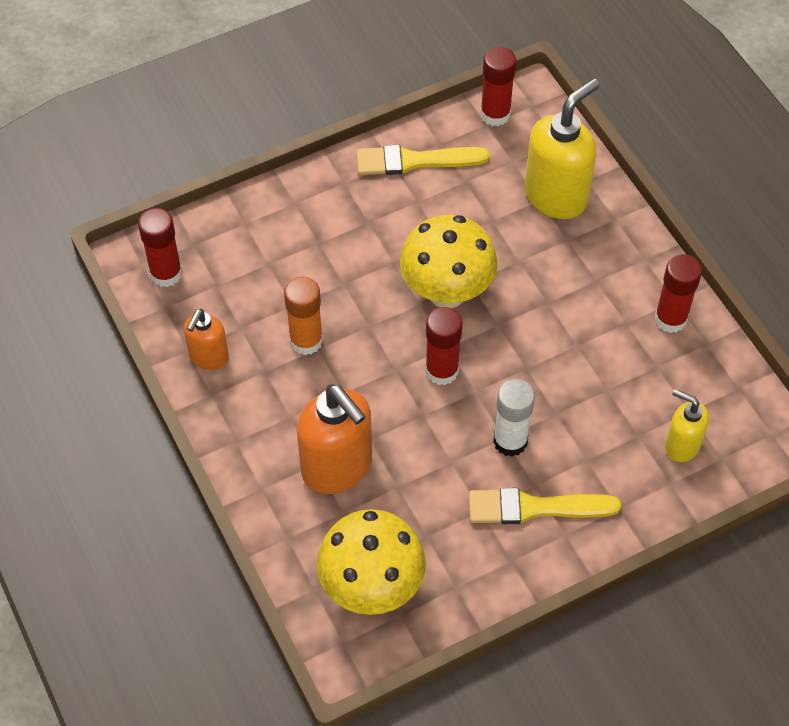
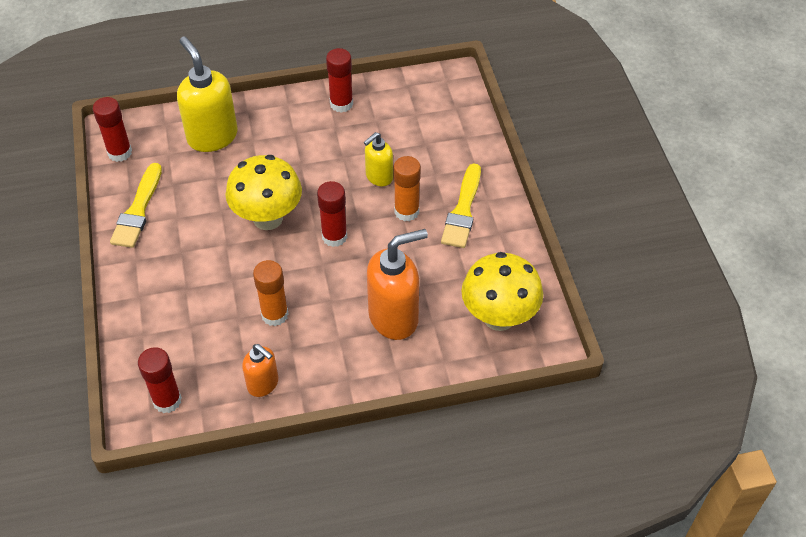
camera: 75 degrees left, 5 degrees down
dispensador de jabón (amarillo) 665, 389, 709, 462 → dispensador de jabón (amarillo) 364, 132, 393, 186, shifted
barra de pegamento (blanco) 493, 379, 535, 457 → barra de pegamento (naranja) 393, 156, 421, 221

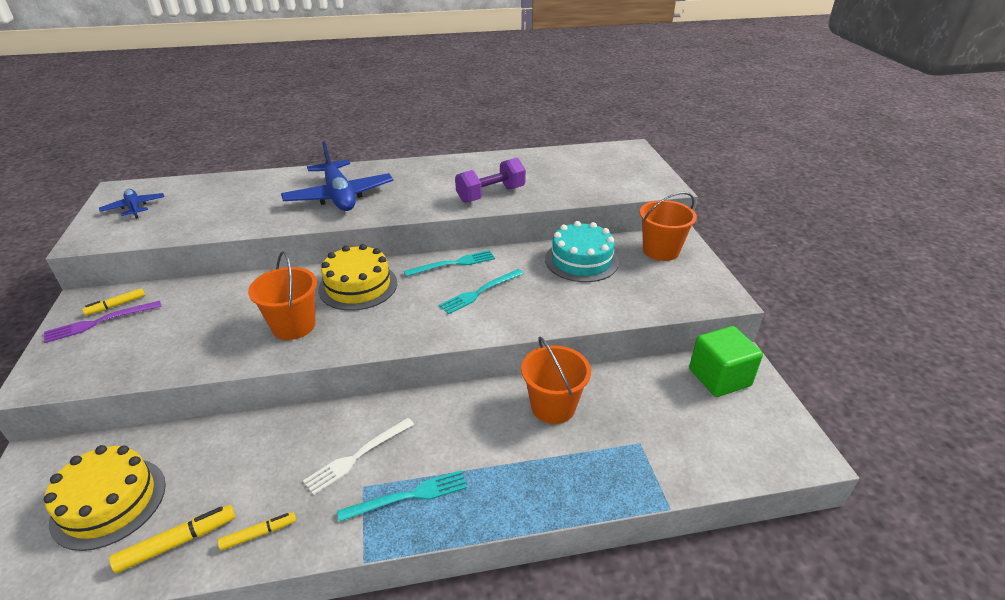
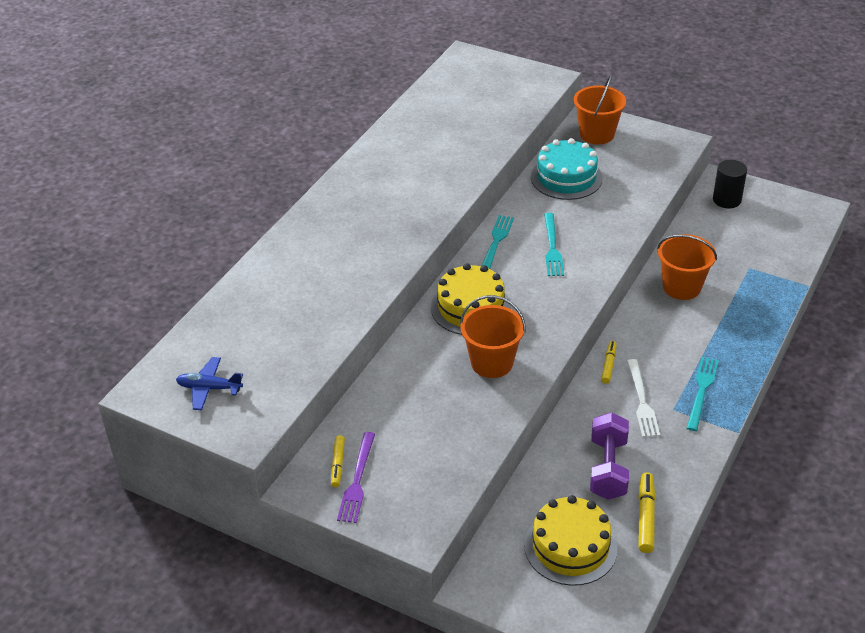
camera: 50 degrees left, 5 degrees up
mancuerna (morado) 455, 158, 526, 203 → mancuerna (morado) 590, 412, 629, 500, shifted
rotulador (amarillo) 218, 512, 296, 551 → rotulador (amarillo) 601, 341, 617, 384, shifted
cubo (verde) 689, 326, 763, 397 → cilindro (negro) 713, 160, 747, 208
avión (azul) 281, 141, 393, 211 → -

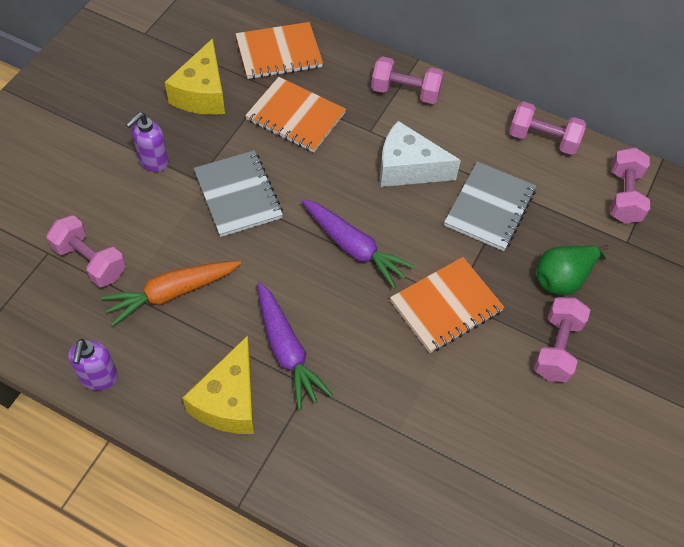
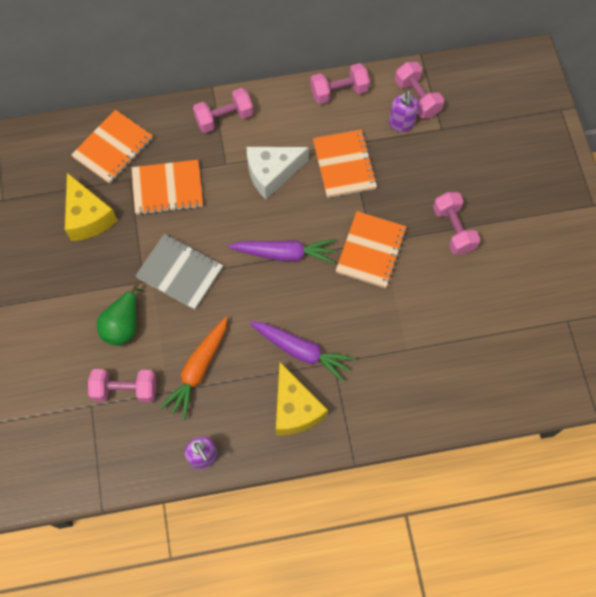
camera: 35 degrees left, 10 degrees up
pera (verde) 536, 245, 609, 295 → pera (verde) 97, 283, 143, 346, shifted
cuaderno (gris) 444, 162, 536, 251 → cuaderno (naranja) 313, 130, 378, 198
dispensador de jabón (morado) 126, 112, 169, 172 → dispensador de jabón (morado) 389, 91, 419, 132, shifted

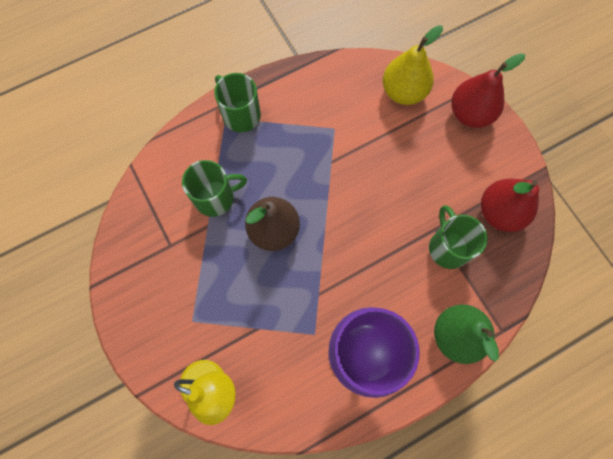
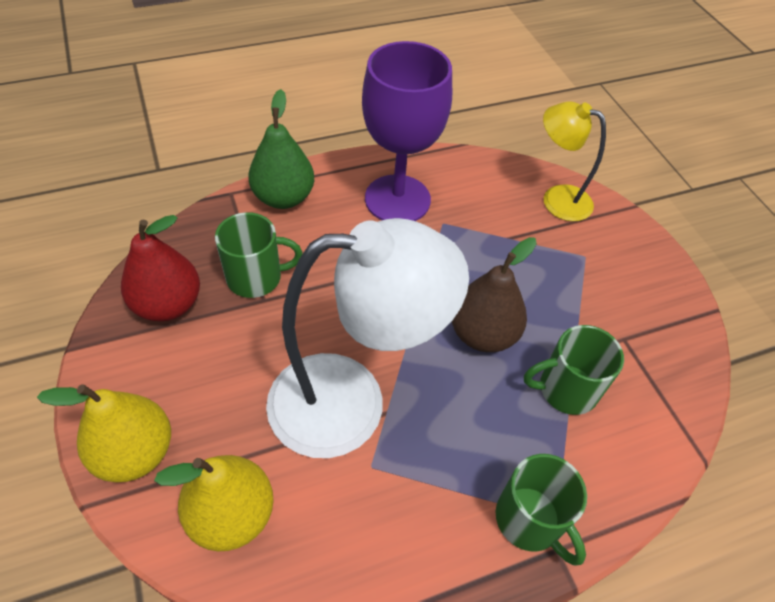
camera: 175 degrees left, 20 degrees down
pera (rojo) 451, 53, 525, 128 → pera (amarillo) 37, 384, 171, 482
taza (verde) 429, 205, 488, 269 → taza (verde) 215, 212, 303, 298, 90 degrees counterclockwise
- → lámpara (blanco) 266, 218, 469, 458

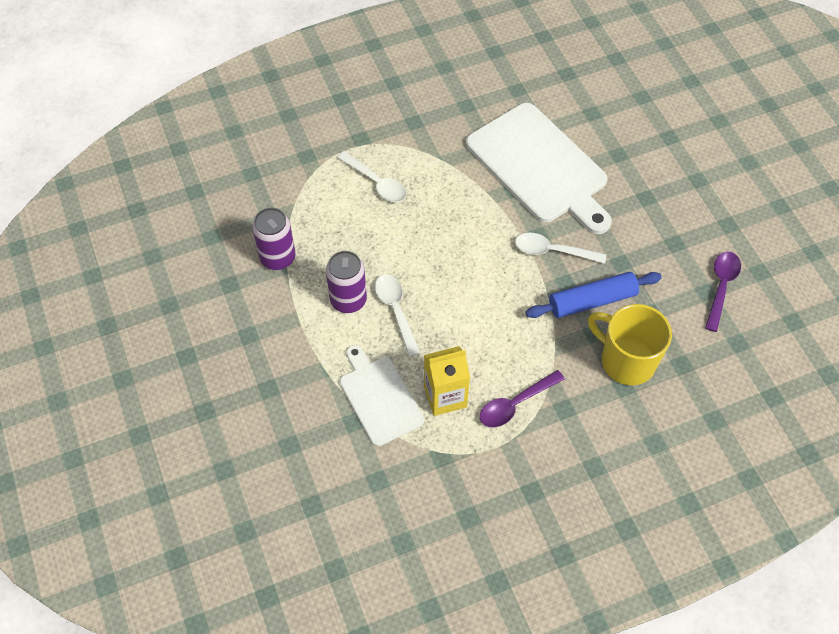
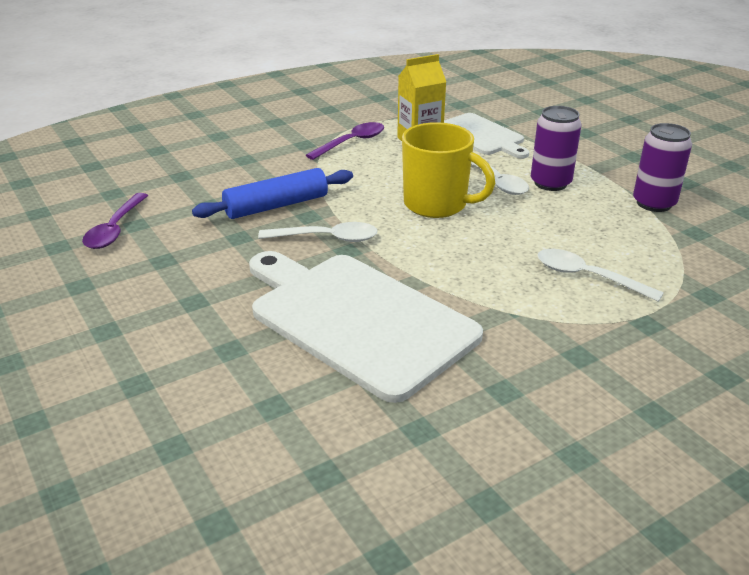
camera: 170 degrees right, 25 degrees down
taza (amarillo) 588, 304, 672, 385 → taza (amarillo) 402, 122, 495, 218, shifted

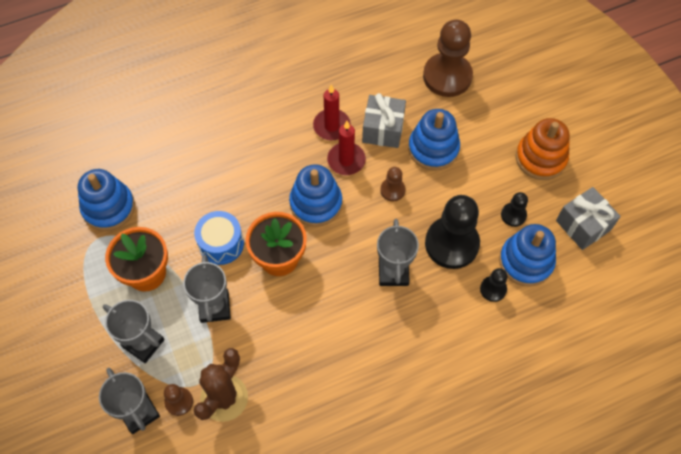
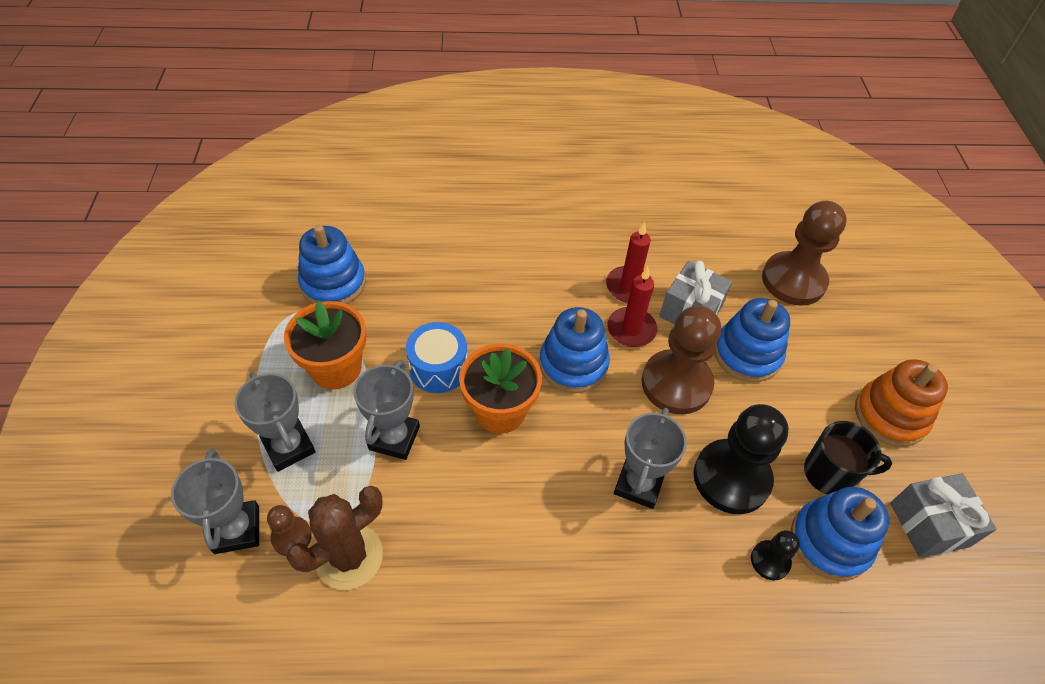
camera: 20 degrees right, 10 degrees down
peón (marrón) 380, 167, 405, 202 → peón (marrón) 642, 306, 721, 414, x2.10
peón (negro) 501, 192, 528, 227 → taza (negro) 804, 421, 892, 494

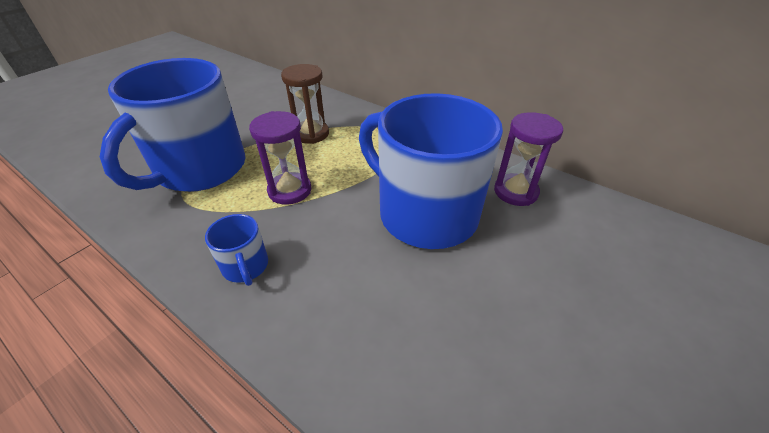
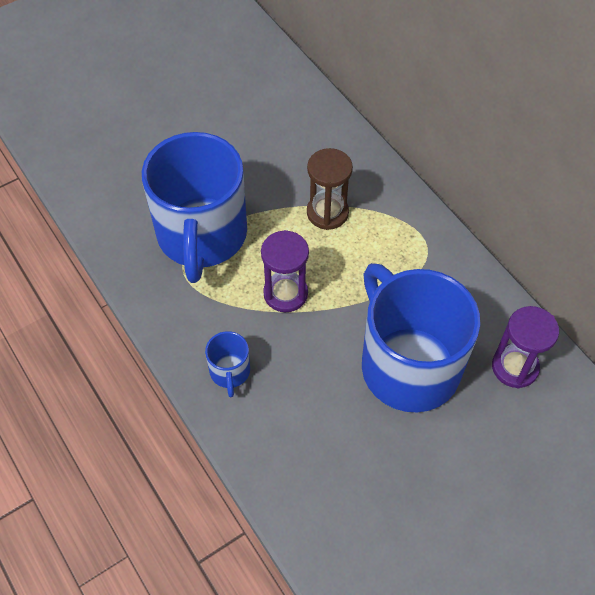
camera: 20 degrees right, 15 degrees up
taza (azul) 100, 58, 246, 192 → taza (azul) 142, 132, 247, 283, 45 degrees counterclockwise

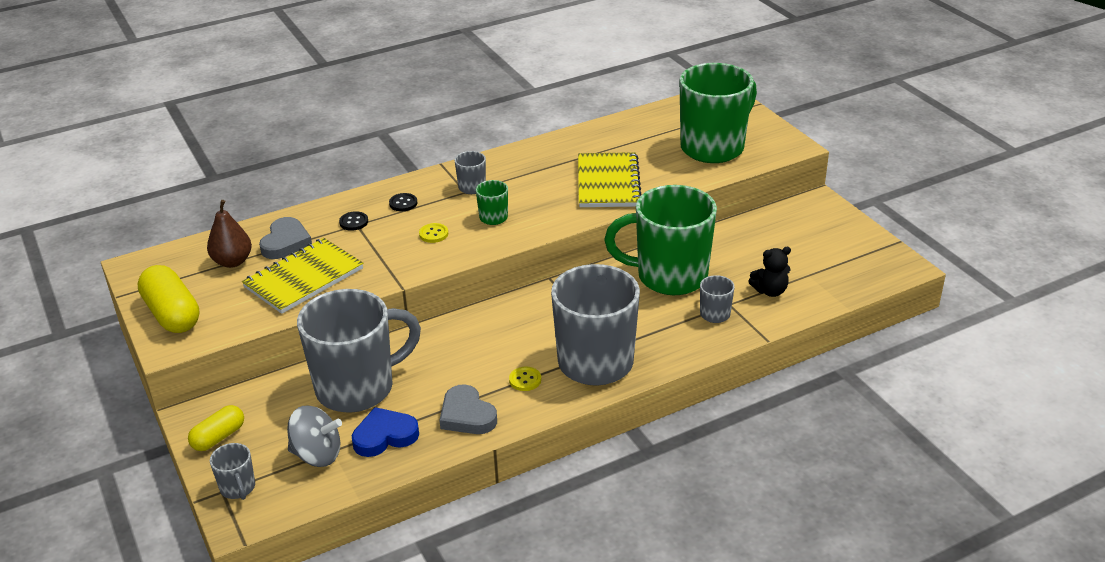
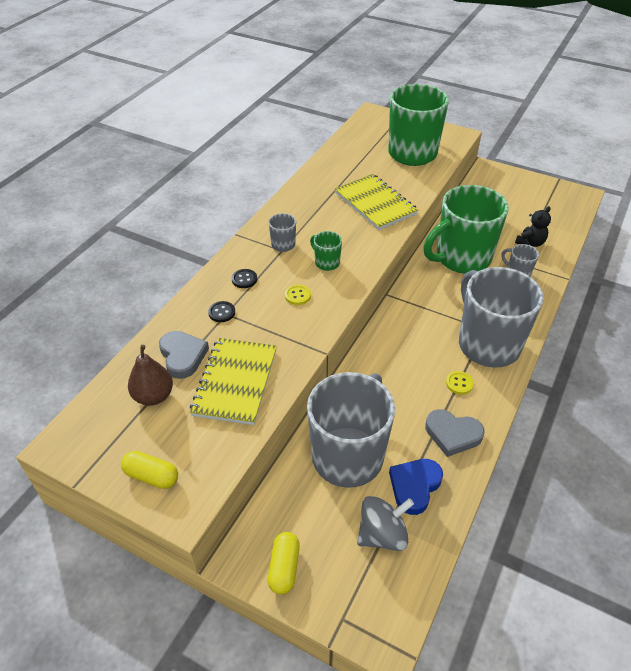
camera: 35 degrees left, 10 degrees up
cápsula (amarillo) 138, 265, 199, 333 → cápsula (amarillo) 121, 451, 178, 489, x0.61
taza (gris) 210, 443, 255, 500 → -

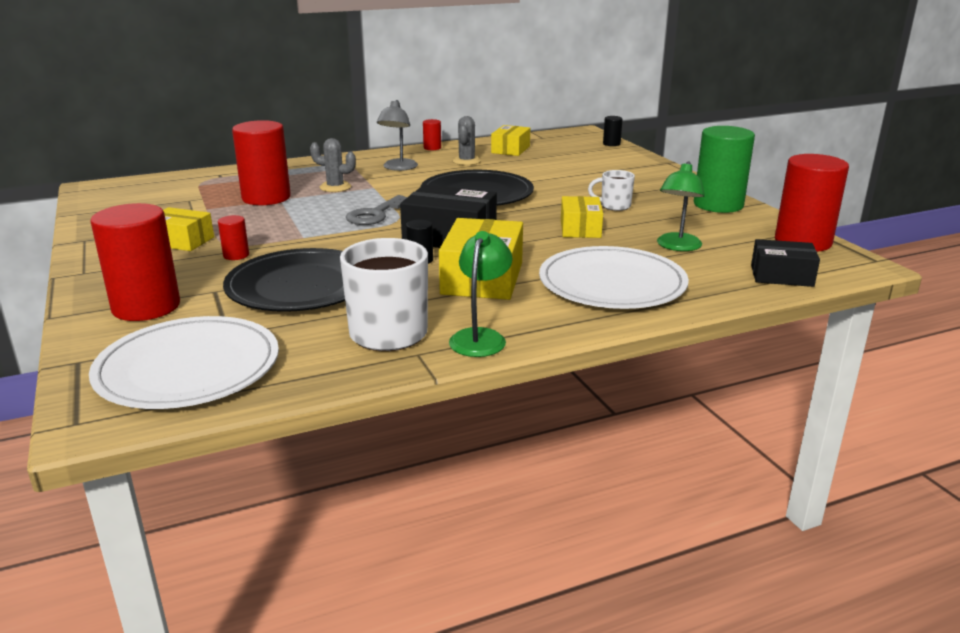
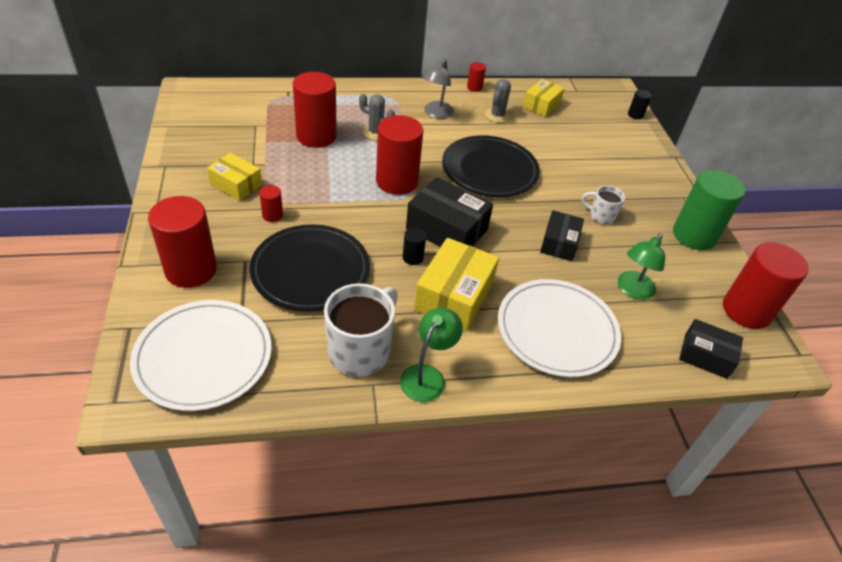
camera: 10 degrees right, 20 degrees up
llave (gris) 346, 195, 407, 225 → cilindro (rojo) 376, 115, 423, 195
caja (amarillo) 561, 196, 603, 238 → caja (negro) 540, 210, 584, 261

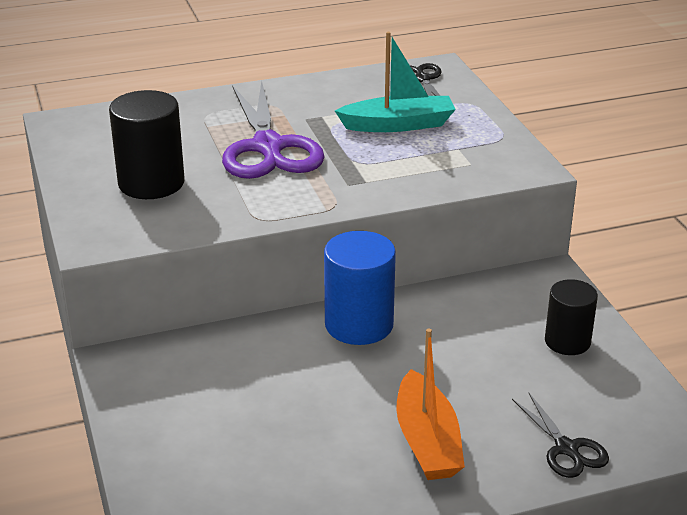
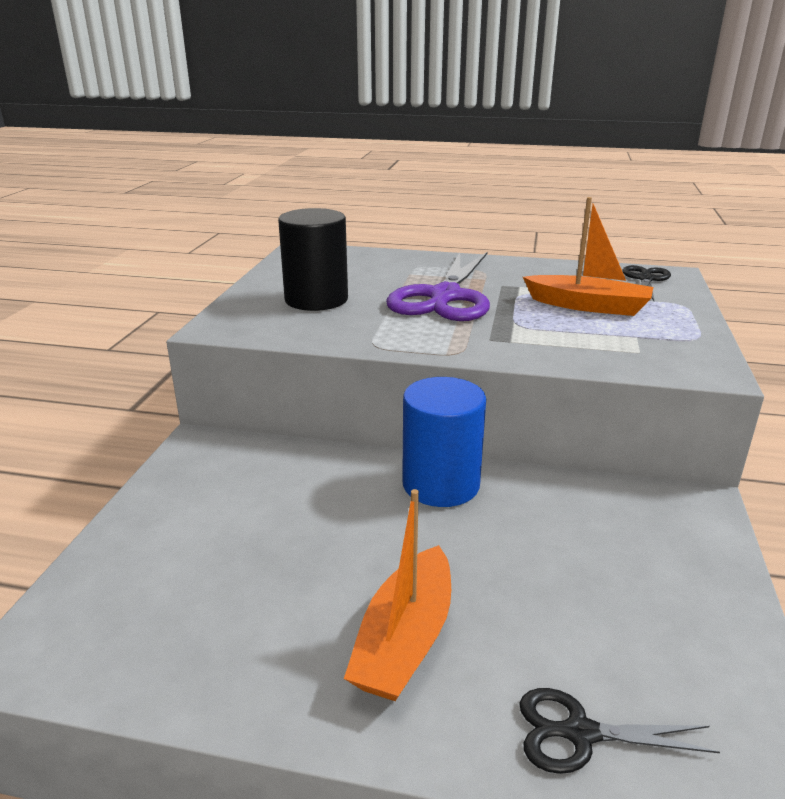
camera: 30 degrees right, 5 degrees down
tijeras (negro) 512, 392, 609, 478 → tijeras (negro) 519, 688, 720, 774, 90 degrees clockwise
barco (turquesa) 335, 32, 456, 132 → barco (naranja) 523, 197, 653, 316
cilindro (negro) 545, 279, 598, 355 → -

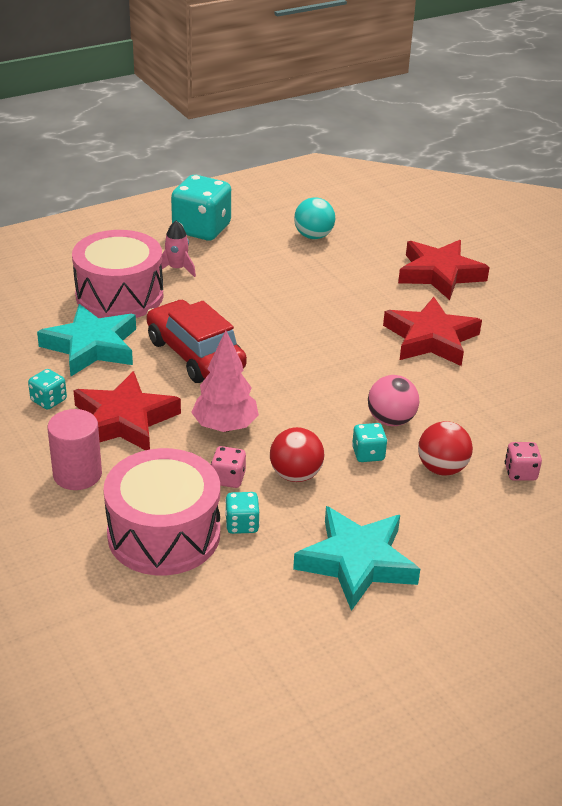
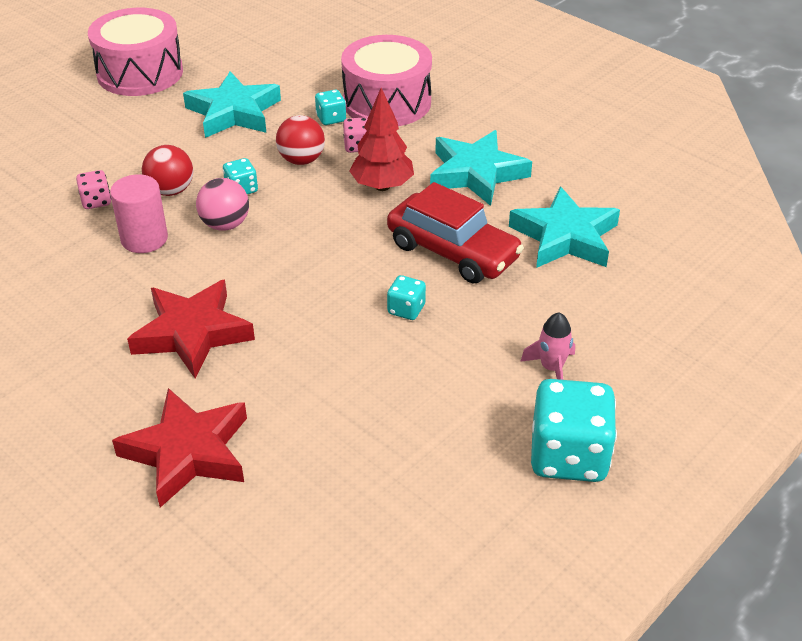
camera: 165 degrees right, 5 degrees up
tambor (rosa) 72, 230, 163, 318 → tambor (rosa) 88, 8, 183, 96, shifted
cilindro (rosa) 47, 409, 102, 490 → cilindro (rosa) 110, 174, 168, 253, shifted
árbol (rosa) 191, 330, 259, 432 → árbol (rojo) 350, 88, 414, 191
dado (turquesa) 28, 369, 67, 410 → dado (turquesa) 387, 275, 426, 320, shifted
estrella (rojo) 73, 371, 181, 450 → estrella (turquesa) 430, 130, 532, 206
pelota (turquesa) 294, 197, 335, 239 → -

